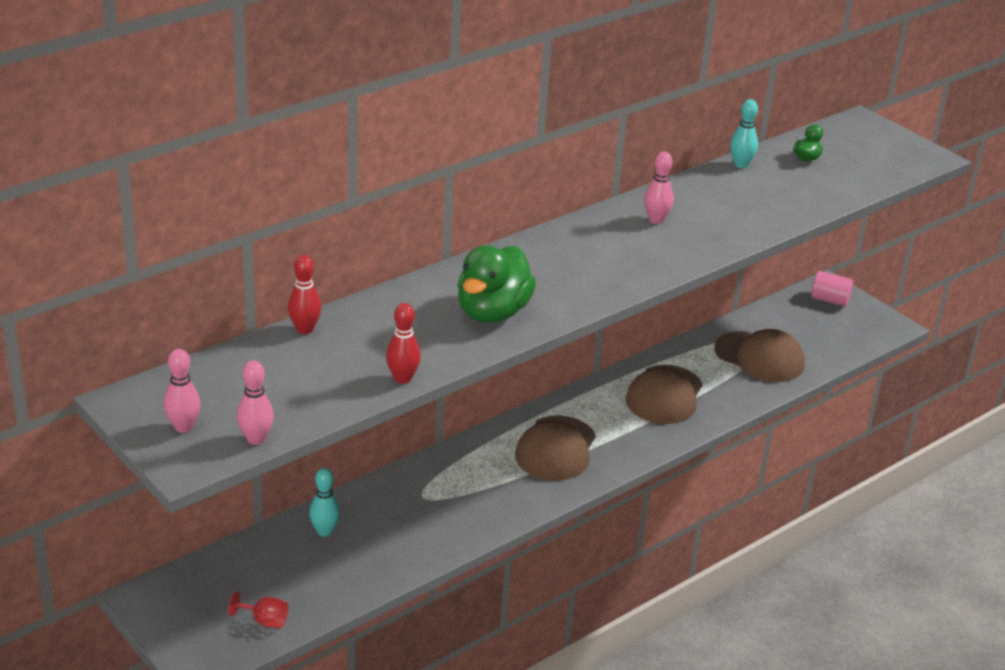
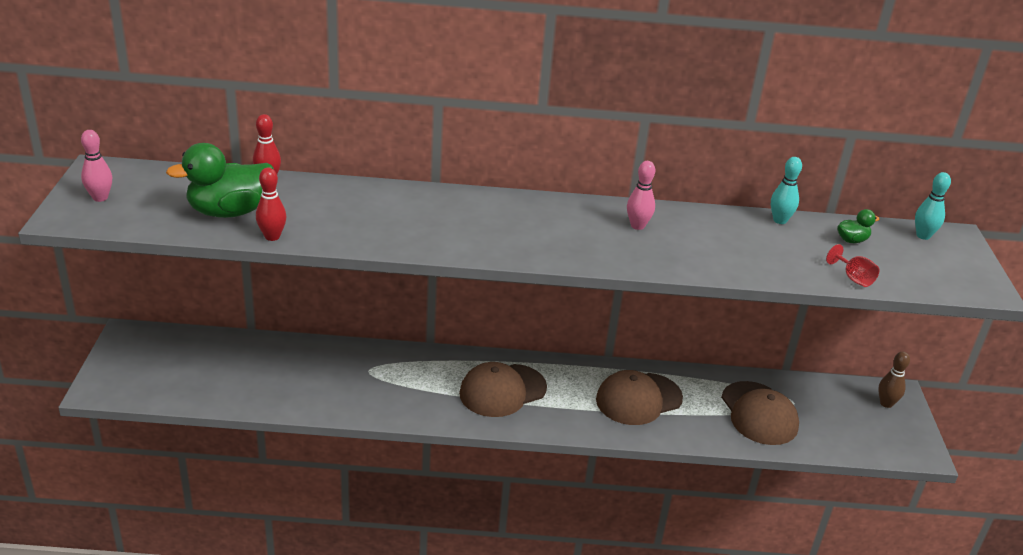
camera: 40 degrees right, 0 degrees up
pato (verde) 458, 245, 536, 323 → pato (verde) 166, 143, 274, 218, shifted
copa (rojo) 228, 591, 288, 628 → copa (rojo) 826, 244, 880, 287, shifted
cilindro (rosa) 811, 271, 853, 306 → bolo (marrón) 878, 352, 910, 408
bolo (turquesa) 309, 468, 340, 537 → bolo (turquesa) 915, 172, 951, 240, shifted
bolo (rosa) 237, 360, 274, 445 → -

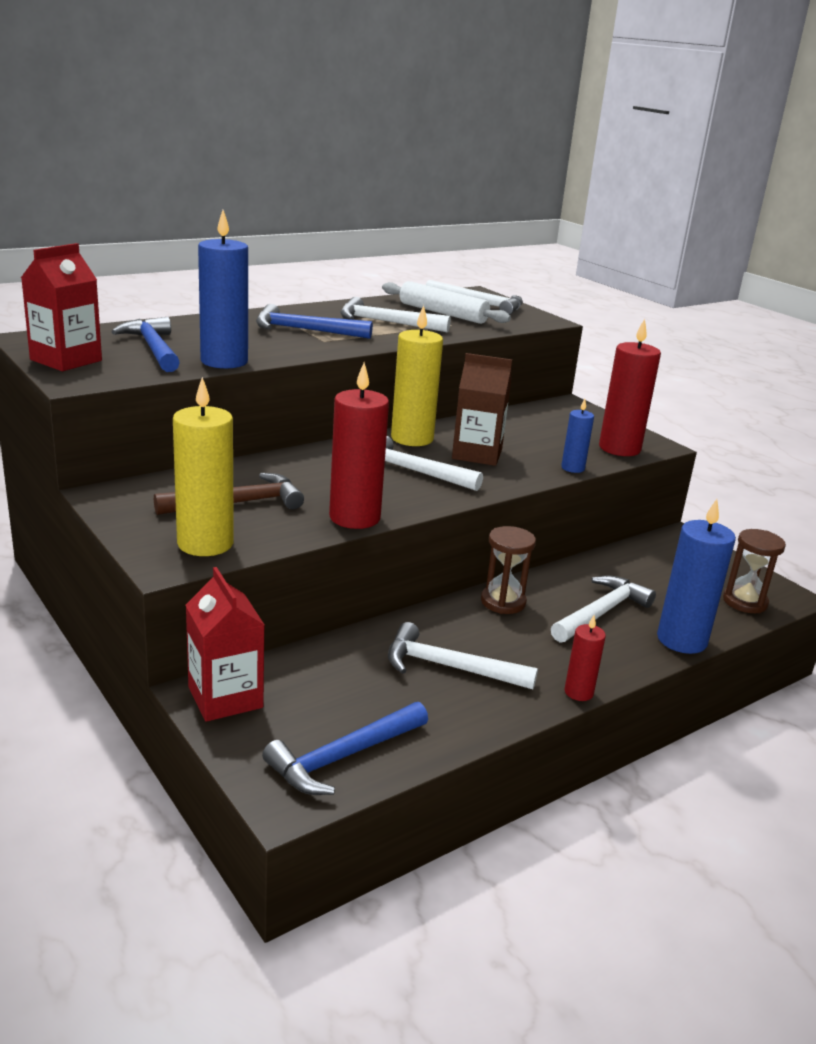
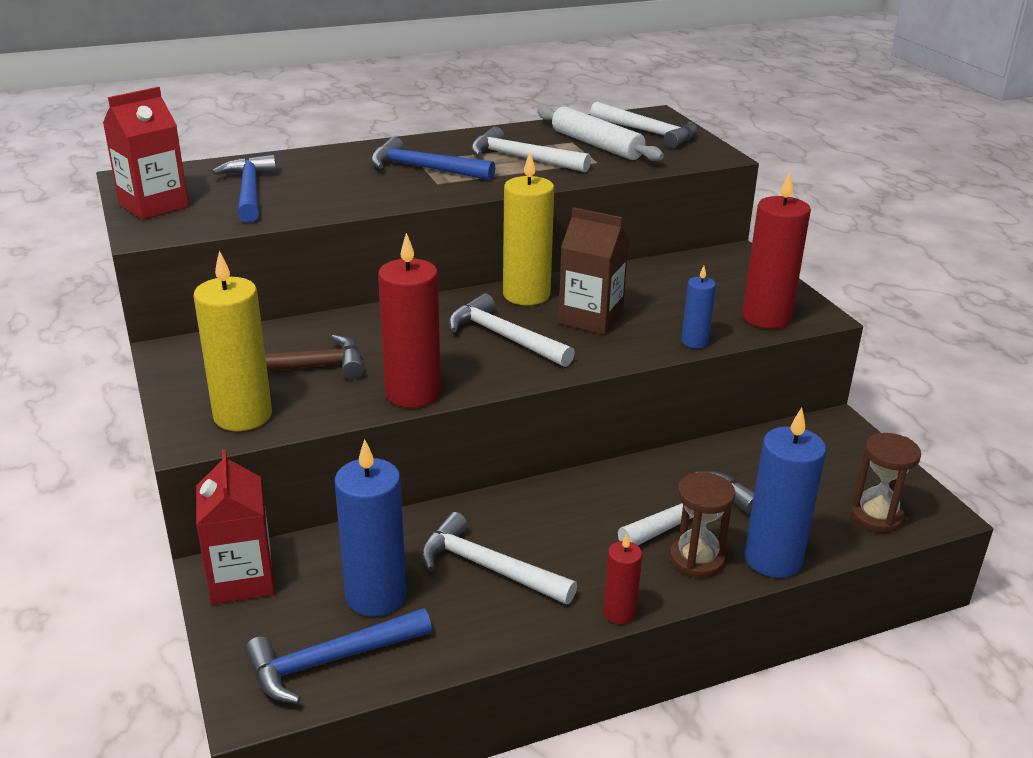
camera: 15 degrees right, 5 degrees up
vela (azul) 198, 210, 248, 369 → vela (azul) 334, 439, 406, 617, shifted
reloj de arena (marrón) 481, 526, 536, 614 → reloj de arena (marrón) 670, 472, 736, 578, shifted

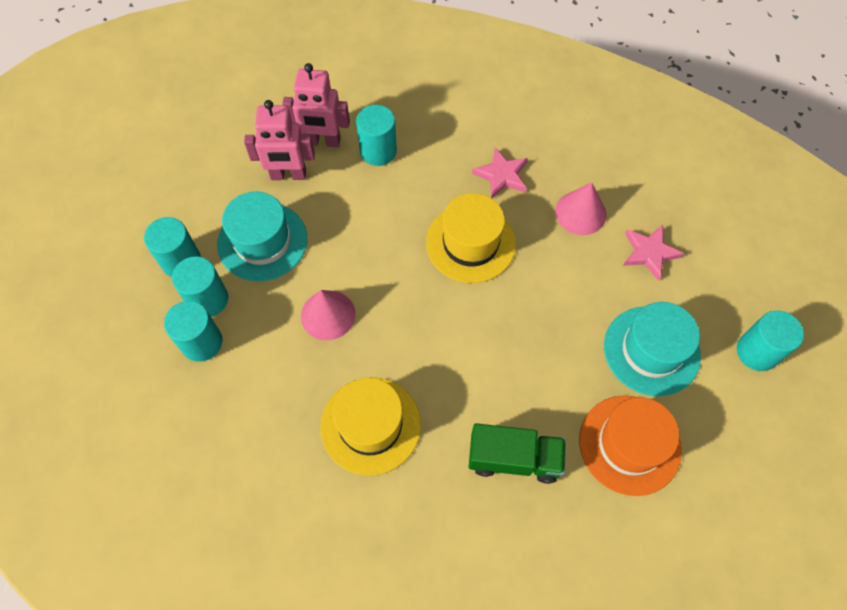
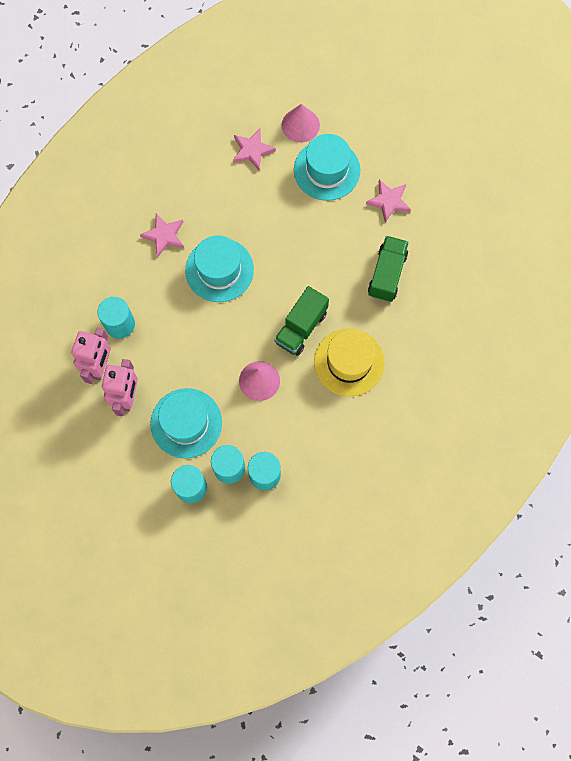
camera: 80 degrees left, 10 degrees up
sombrero (amarillo) 426, 193, 516, 283 → sombrero (turquesa) 185, 236, 254, 302
- → camión (verde) 275, 286, 329, 356
cono (rosa) 555, 183, 607, 235 → cono (rosa) 282, 104, 320, 143, shifted
sombrero (naranja) 579, 396, 682, 496 → estrella (rosa) 366, 180, 411, 223
cilindro (turquesa) 737, 311, 804, 371 → -

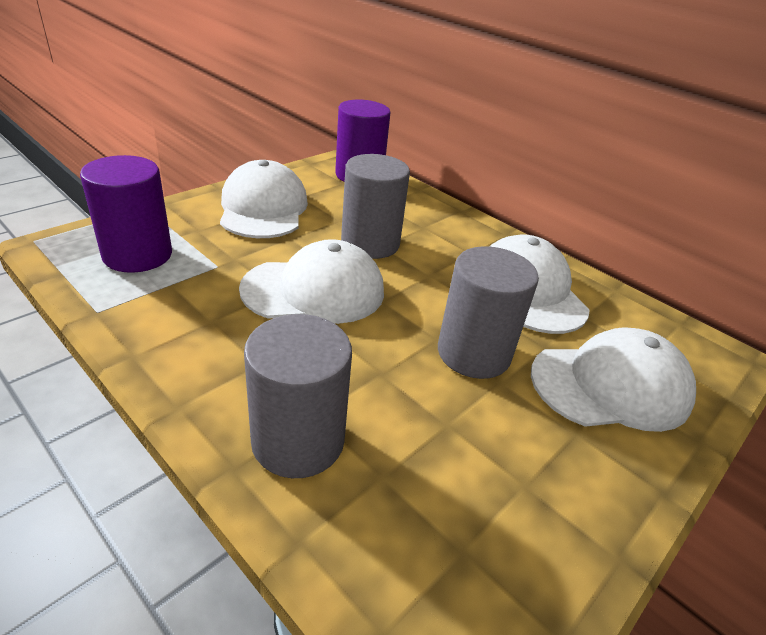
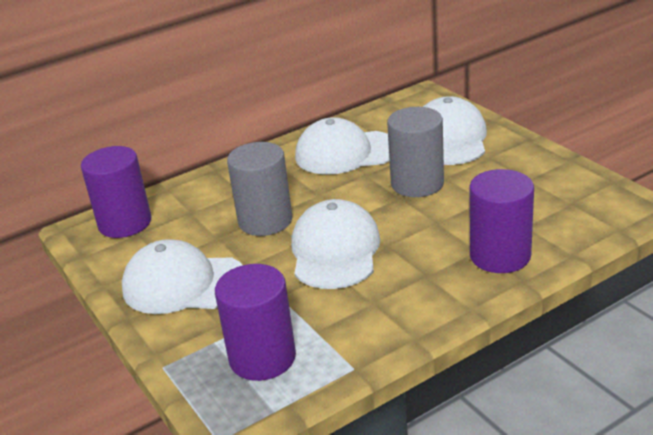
camera: 70 degrees left, 5 degrees down
cilindro (gris) 244, 314, 352, 478 → cilindro (morado) 470, 169, 534, 273

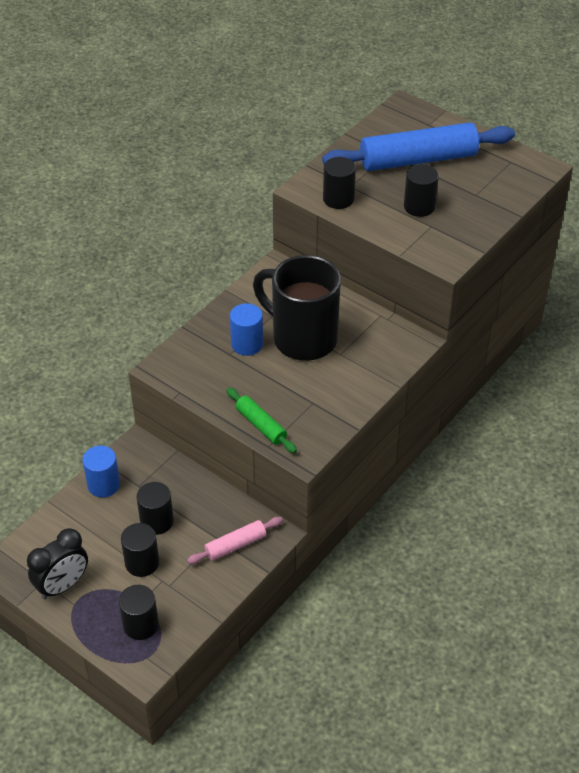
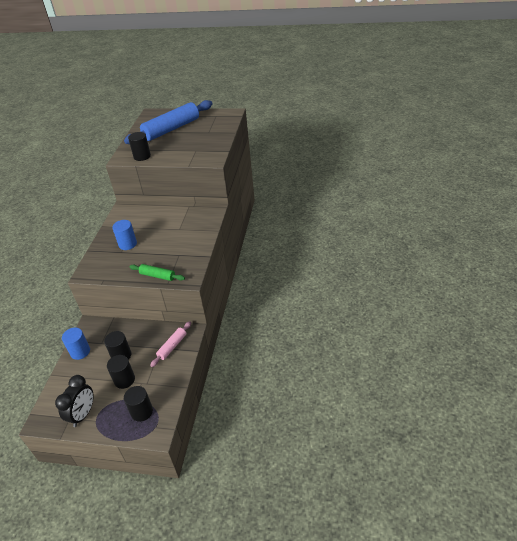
camera: 25 degrees left, 5 degrees down
taza (negro) 253, 255, 341, 361 → -
cilindro (negro) 404, 164, 439, 217 → -

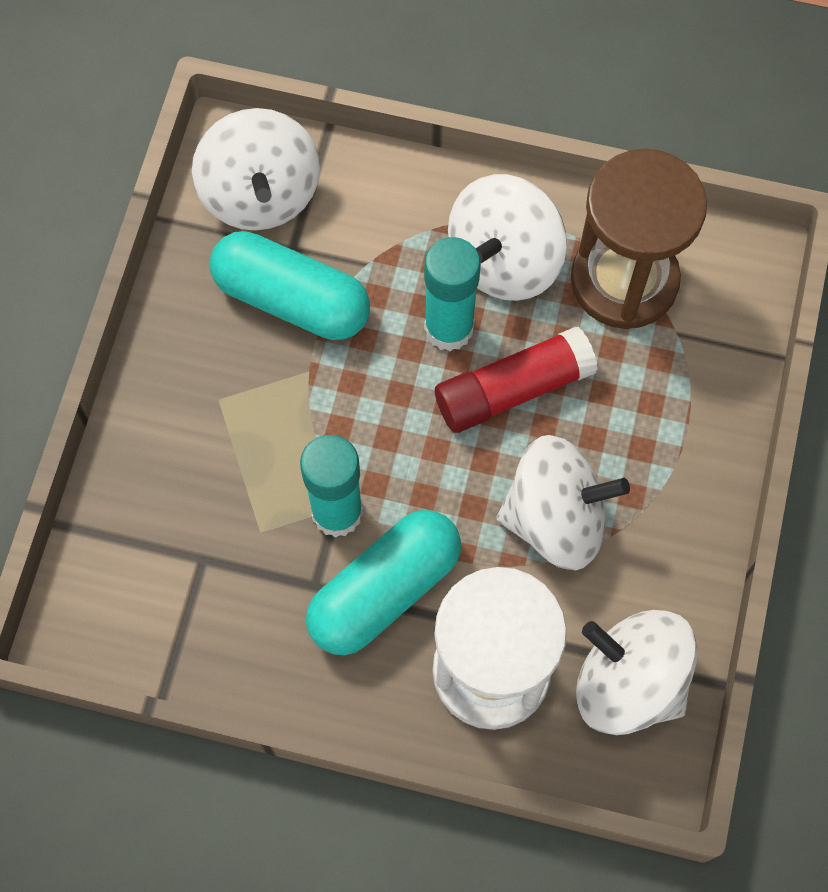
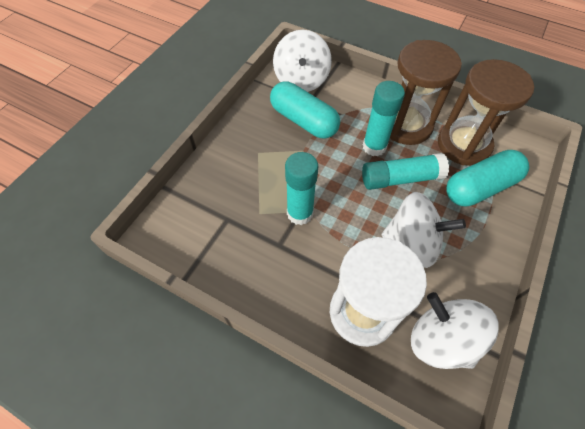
camera: 15 degrees right, 10 degrees down
barra de pegamento (rojo) 435, 327, 598, 433 → barra de pegamento (turquesa) 362, 153, 449, 190
peonza (blanco) 448, 174, 567, 301 → reloj de arena (marrón) 390, 40, 462, 145
cápsula (turquesa) 306, 510, 461, 655 → cápsula (turquesa) 446, 150, 529, 207, shifted

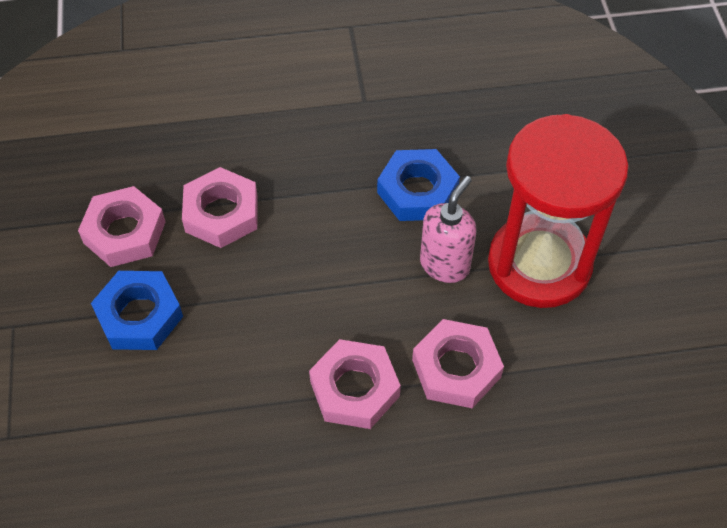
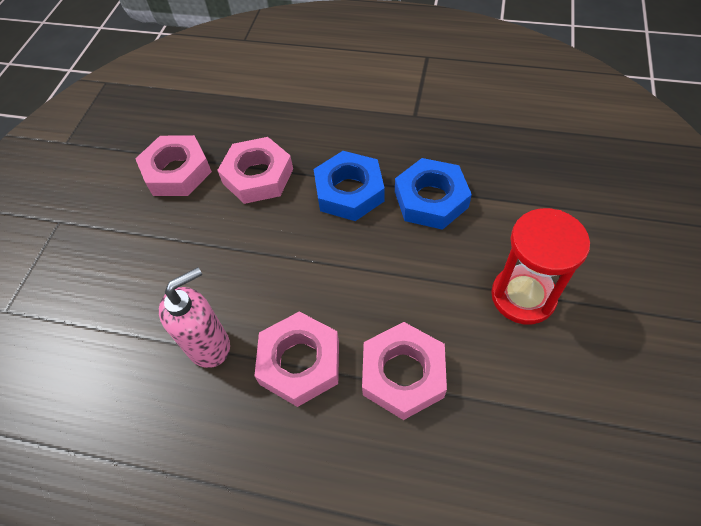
camera: 25 degrees right, 0 degrees up
dispensador de jabón (rosa) 420, 176, 477, 283 → dispensador de jabón (rosa) 159, 267, 230, 368, shifted
tuerca (azul) 91, 271, 183, 350 → tuerca (azul) 314, 151, 385, 221, shifted
reloj de arena (rojo) 488, 114, 628, 308 → reloj de arena (rojo) 491, 208, 590, 324, x0.61

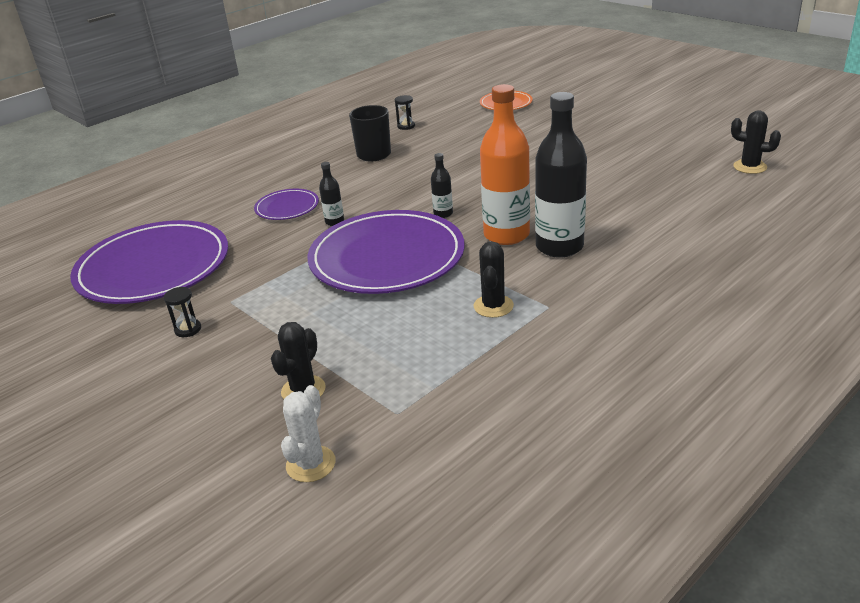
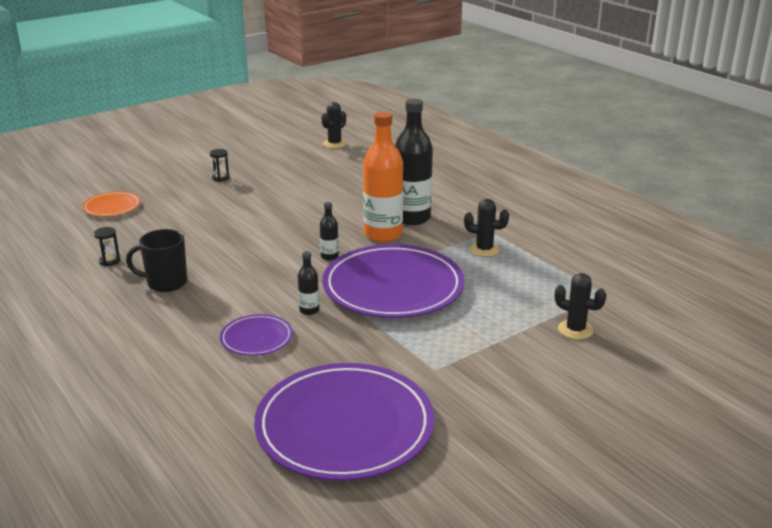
camera: 85 degrees left, 5 degrees down
reloj de arena (negro) 164, 287, 201, 337 → reloj de arena (negro) 210, 149, 230, 182, shifted
cactus (blanco) 281, 385, 336, 482 → -

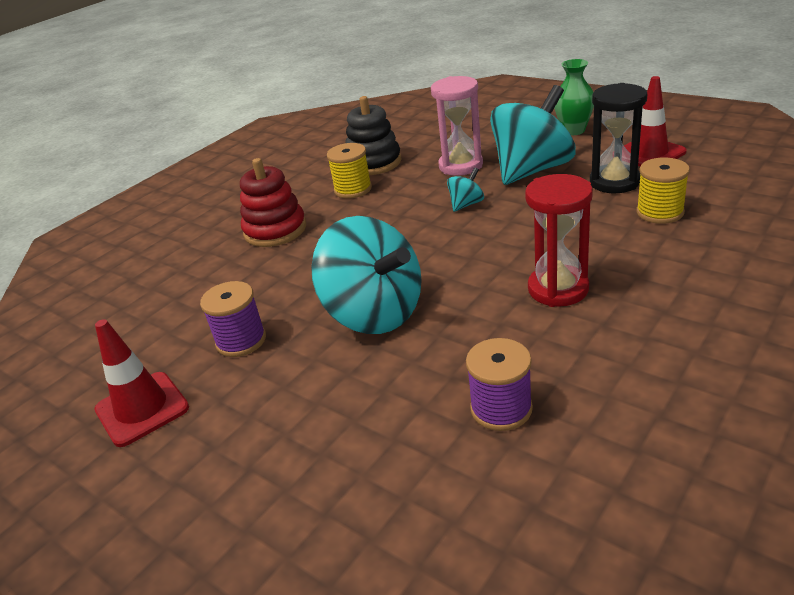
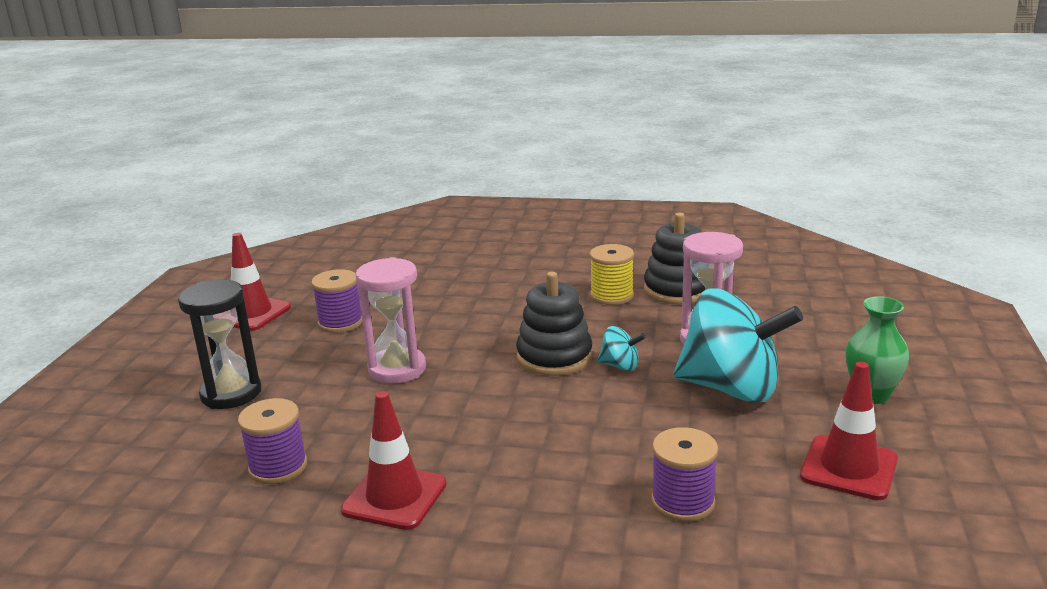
camera: 60 degrees right, 10 degrees down
reloj de arena (negro) 590, 83, 647, 193 → reloj de arena (negro) 178, 279, 261, 409, shifted
- → cono de tráfico (rojo) 341, 391, 447, 530
peonza (turquesa) 311, 216, 422, 334 → reloj de arena (rosa) 355, 257, 426, 384
- → juguete apilable (negro) 516, 272, 593, 376
carrete (amarillo) 636, 158, 690, 224 → carrete (morado) 651, 427, 718, 522
juguete apilable (rojo) 240, 158, 306, 247 → -
reloj de arena (rojo) 525, 174, 593, 307 → -

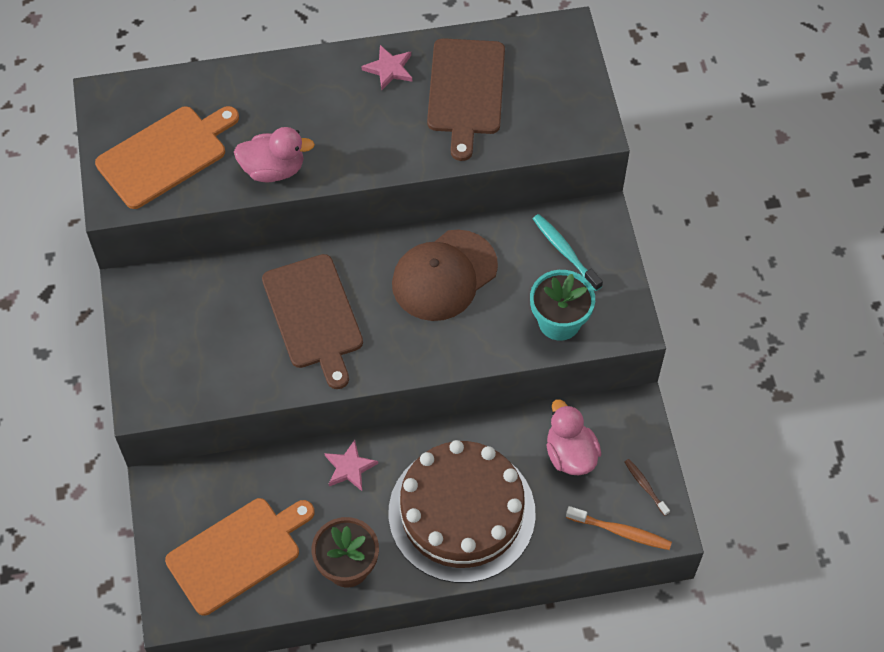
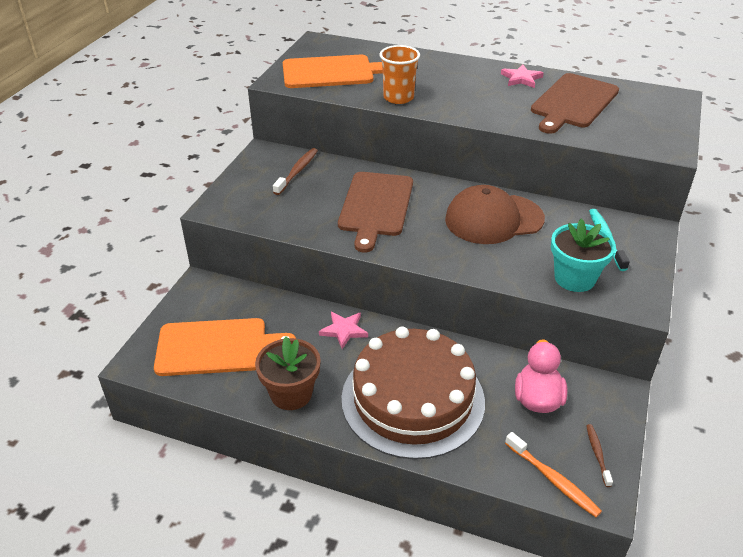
camera: 30 degrees right, 20 degrees down
- → cepillo de dientes (marrón) 273, 148, 318, 195
pato (rosa) 234, 127, 315, 182 → vaso (naranja) 379, 45, 420, 104

